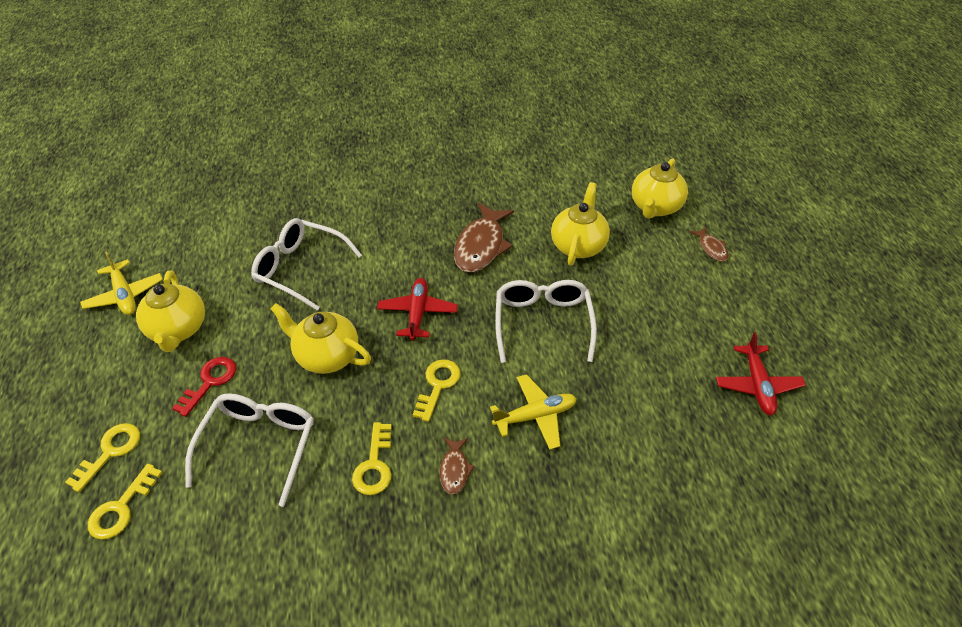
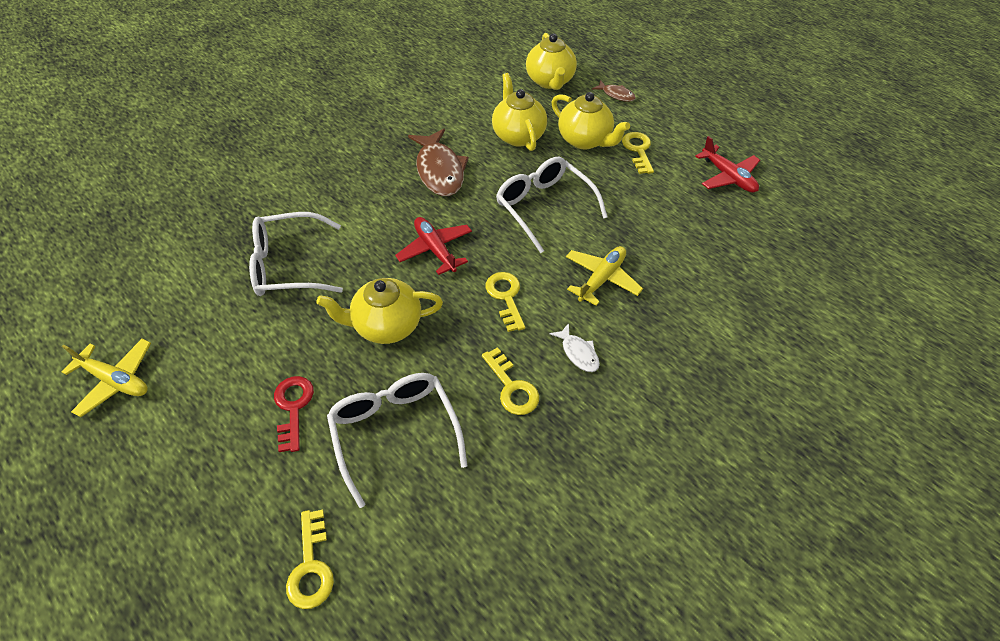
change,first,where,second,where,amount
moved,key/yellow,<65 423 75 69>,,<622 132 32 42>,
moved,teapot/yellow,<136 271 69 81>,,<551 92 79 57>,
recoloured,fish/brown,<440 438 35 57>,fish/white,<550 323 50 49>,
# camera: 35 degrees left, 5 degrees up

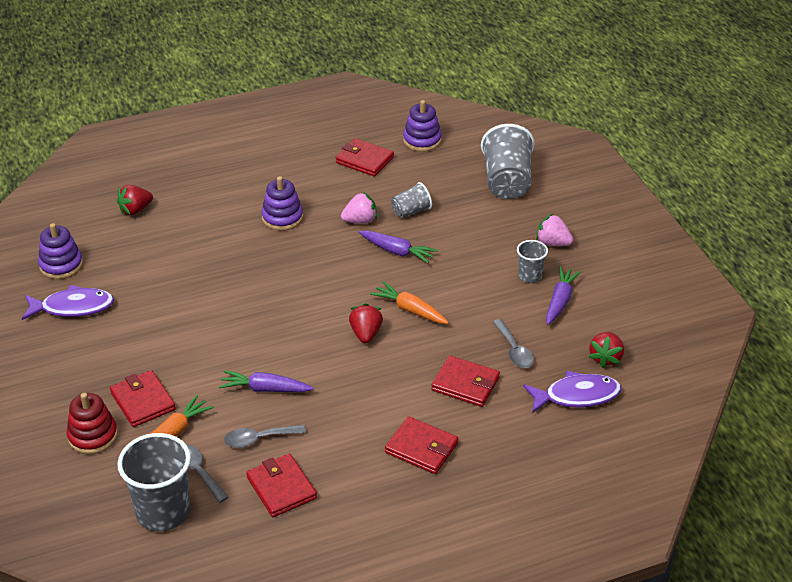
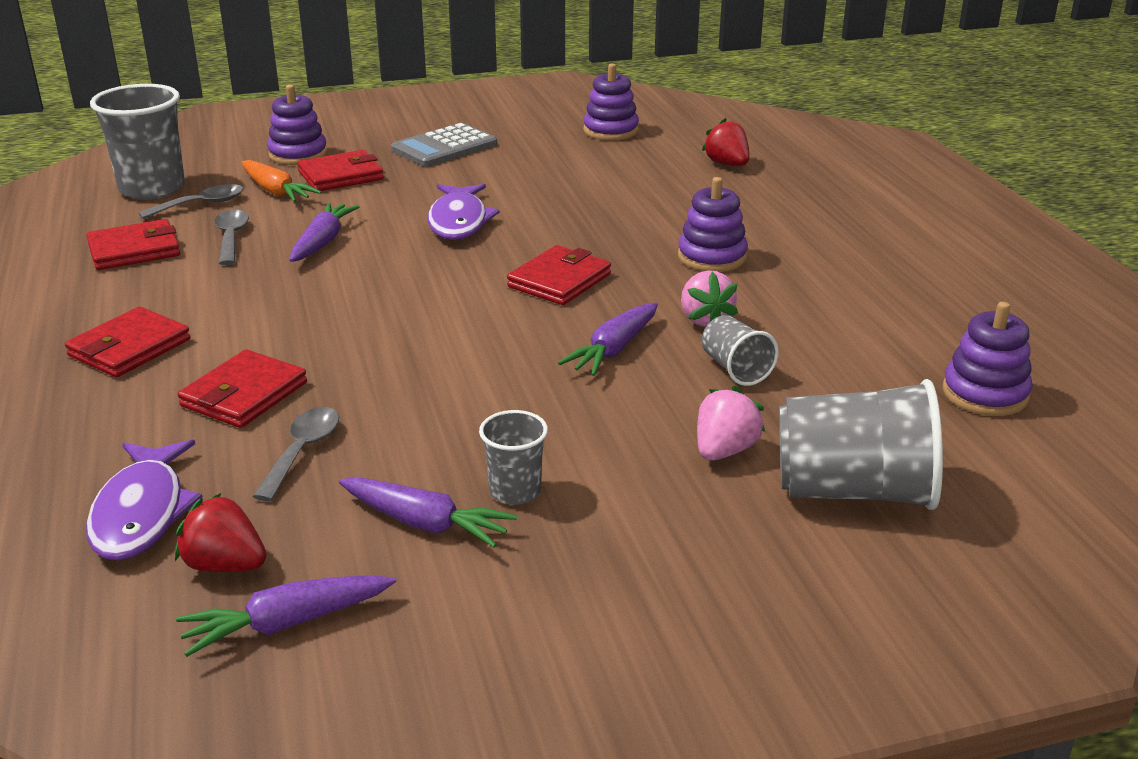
change,first,where,second,where,amount
removed,strawberry/red,<349 303 34 41>,,,
removed,carrot/orange,<370 281 79 43>,,,
added,,,carrot/purple,<176 575 220 82>,
added,,,calculator/grey,<391 123 106 44>,
moved,fish/purple,<22 285 92 35>,,<428 184 72 56>,
moved,wallet/red,<336 138 58 39>,,<507 245 104 60>,
moved,strawberry/pink,<536 214 37 32>,,<697 386 68 75>,
recoloured,stacking toy/red,<66 393 52 61>,stacking toy/purple,<267 85 60 80>,
turned,spoon/grey,<493 319 41 49>,,<253 407 86 94>,120 degrees clockwise
# camera: 95 degrees right, 10 degrees down

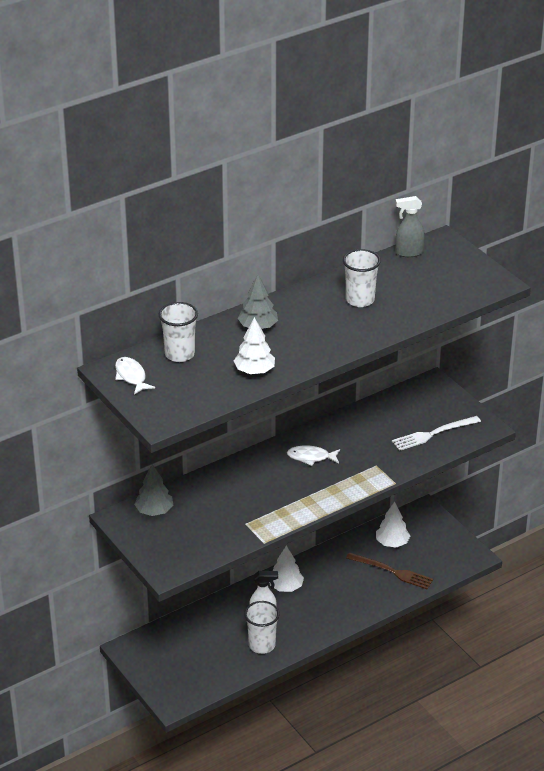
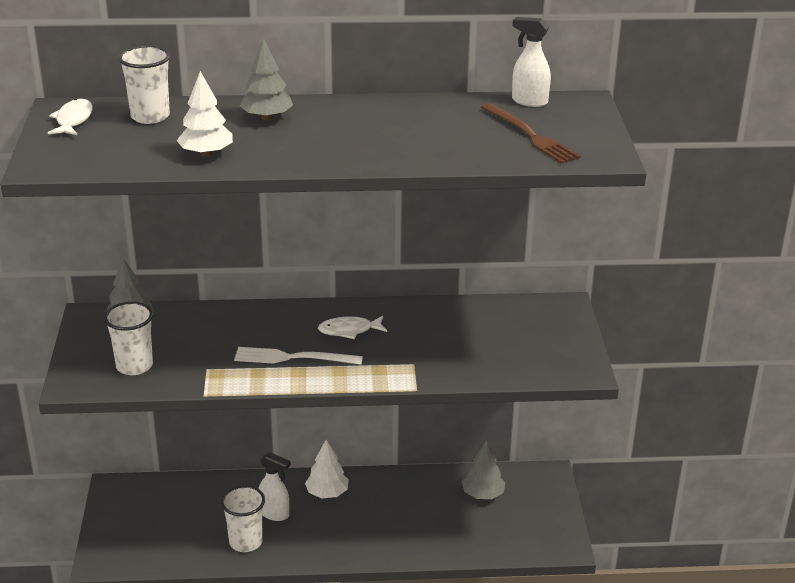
change,first,where,second,where,amount
moved,cup/white,<343 249 38 58>,,<104 302 49 73>,
moved,fork/brown,<346 552 87 37>,,<481 103 99 61>,
moved,fork/white,<392 416 89 35>,,<234 347 129 18>,
recoloured,tree/white,<376 502 34 46>,tree/grey,<462 440 43 59>,
recoloured,spray bottle/grey,<395 196 30 61>,spray bottle/white,<512 17 39 90>,
turned,fish/white,<287 446 53 20>,,<318 316 69 23>,45 degrees counterclockwise
# camera: 30 degrees right, 5 degrees down

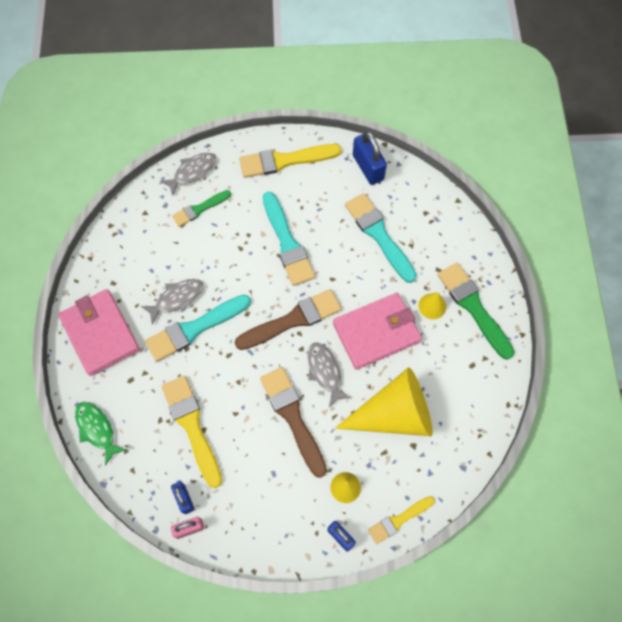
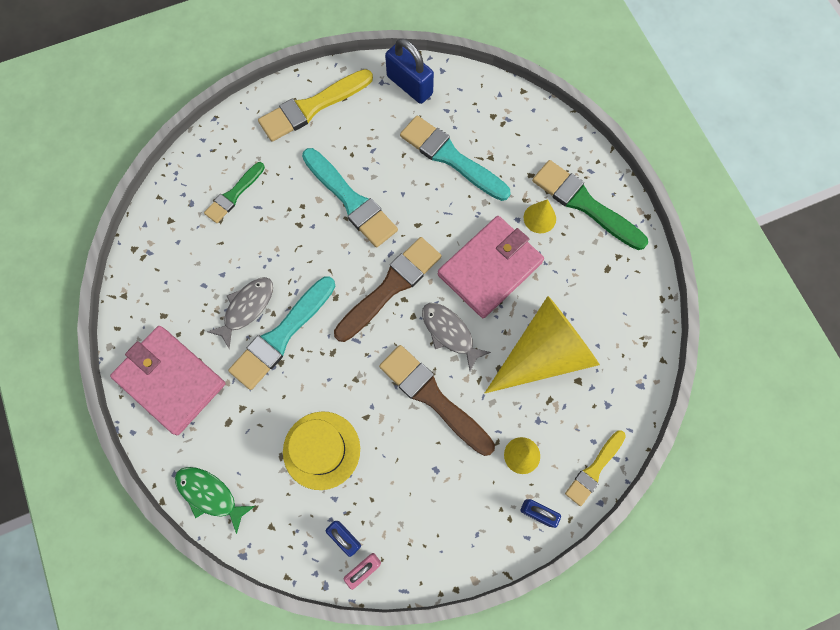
change,first,where,second,where,amount
removed,fish/grey,<160 153 56 43>,,,
replaced,brush/yellow,<162 376 60 112>,hat/yellow,<283 411 77 79>,
# camera: 20 degrees left, 5 degrees up

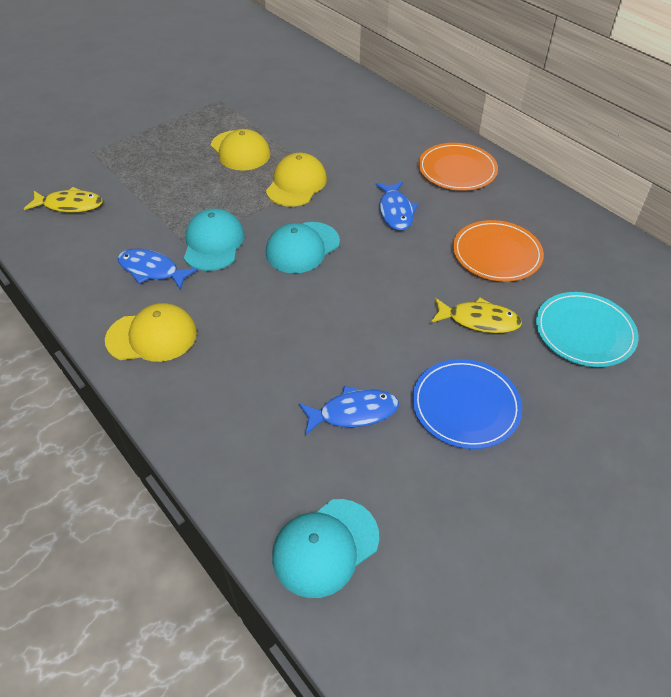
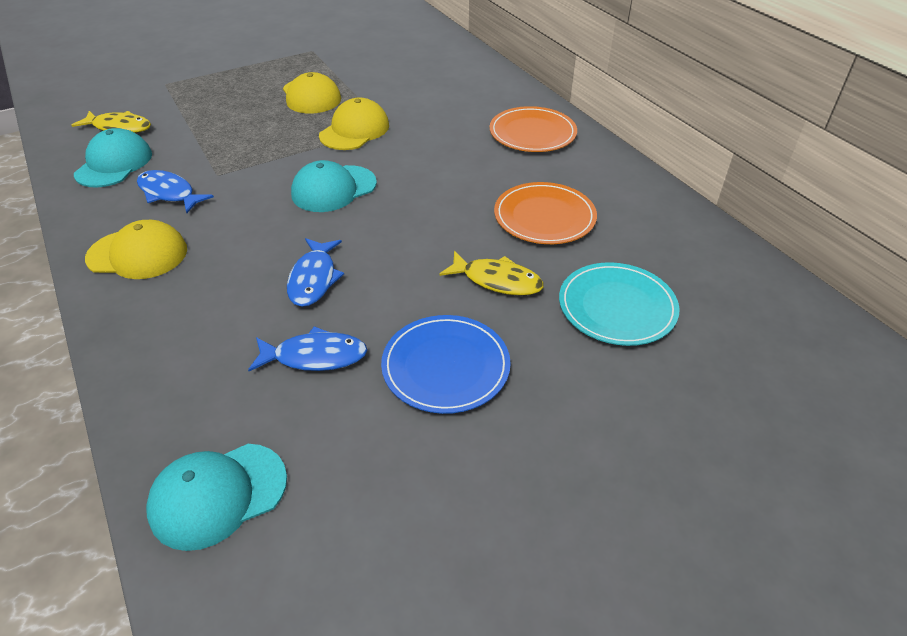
change,first,where,second,where,amount
moved,cap/turquoise,<184 208 60 63>,,<74 128 78 60>,
moved,fish/blue,<375 181 43 49>,,<287 238 57 69>,
# camera: 10 degrees right, 5 degrees down

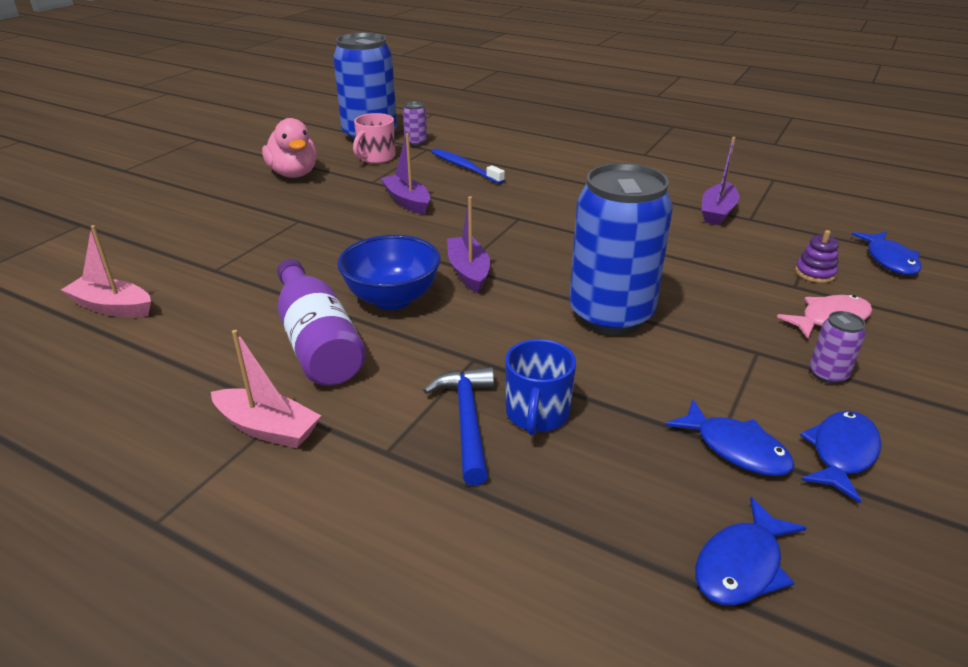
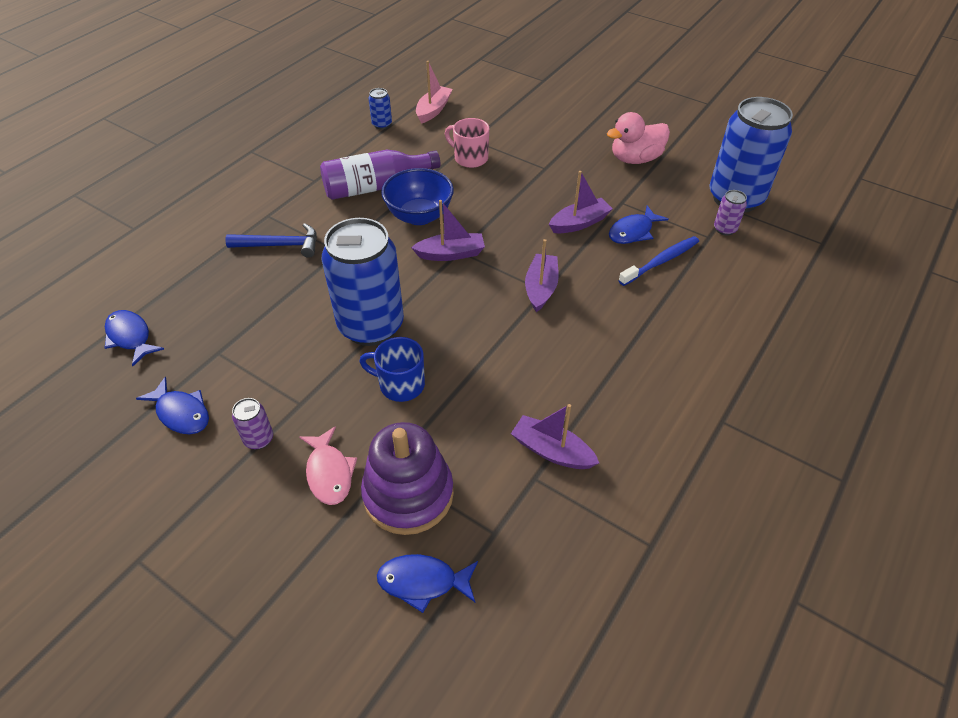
change,first,where,second,where,amount
removed,boat/pink,<211 330 110 118>,,,
added,,,can/blue,<368 88 24 41>,
added,,,boat/purple,<525 239 34 73>,
moved,mug/pink,<353 113 43 51>,,<445 118 44 50>,
moved,mug/blue,<505 339 71 97>,,<359 337 66 65>,
moved,fish/blue,<665 400 130 76>,,<609 205 59 39>,
resized,stacking toy/purple,<795 230 44 53>,,<361 422 93 113>,x2.27
# camera: 95 degrees right, 15 degrees up

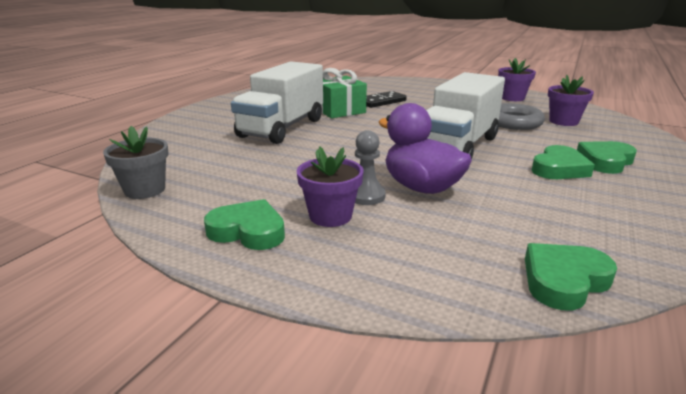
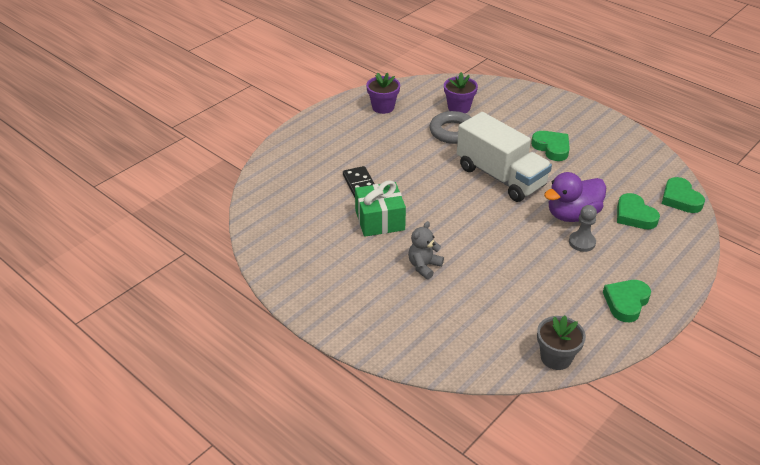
change,first,where,second,where,amount
removed,flower pot/purple,<297 146 67 81>,,,
moved,heart/green,<577 141 60 33>,,<617 193 43 36>,
replaced,truck/white,<231 61 92 83>,teddy bear/grey,<408 221 36 58>,
# camera: 75 degrees left, 15 degrees up

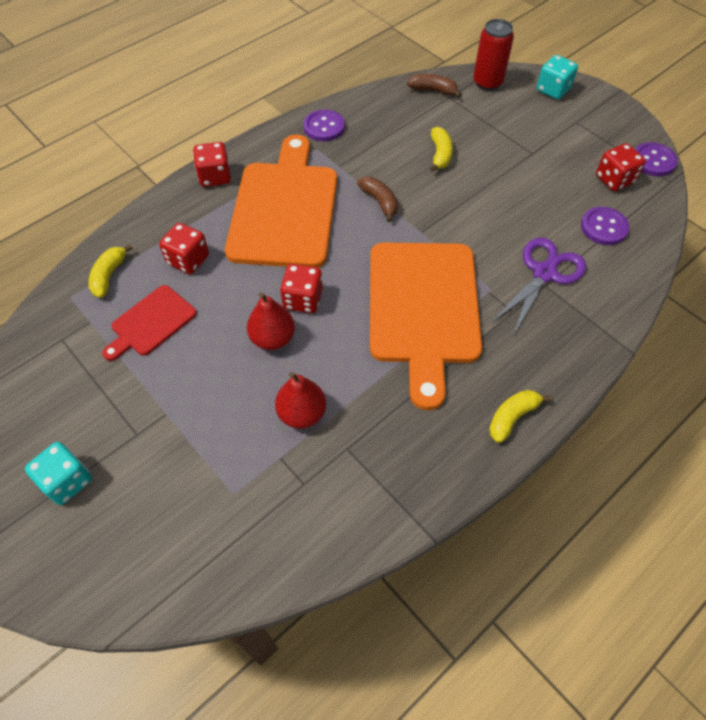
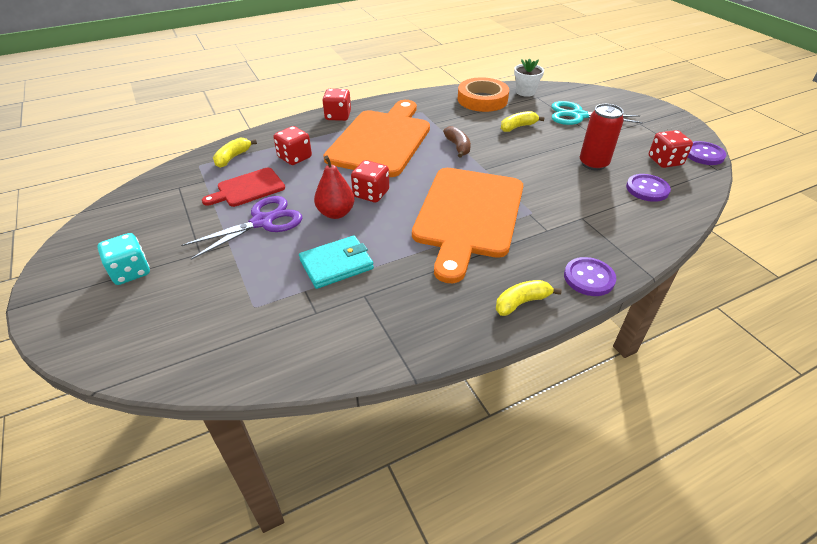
change,first,where,second,where,amount
removed,dice/turquoise,<537 55 41 44>,,,
added,,,tape/orange,<458 77 51 35>,
added,,,scissors/turquoise,<552 101 91 24>,
moved,button/purple,<303 110 42 31>,,<564 257 52 39>,
moved,can/red,<473 19 41 72>,,<580 104 44 66>,
moved,scissors/purple,<491 238 95 98>,,<181 196 122 64>,
replaced,pear/red,<275 372 51 57>,wallet/turquoise,<299 235 75 54>,
replaced,banana/brown,<407 74 55 24>,flower pot/white,<514 58 30 39>,
turned,banana/yellow,<430 127 23 45>,,<501 111 43 21>,135 degrees counterclockwise
# camera: 15 degrees right, 15 degrees down

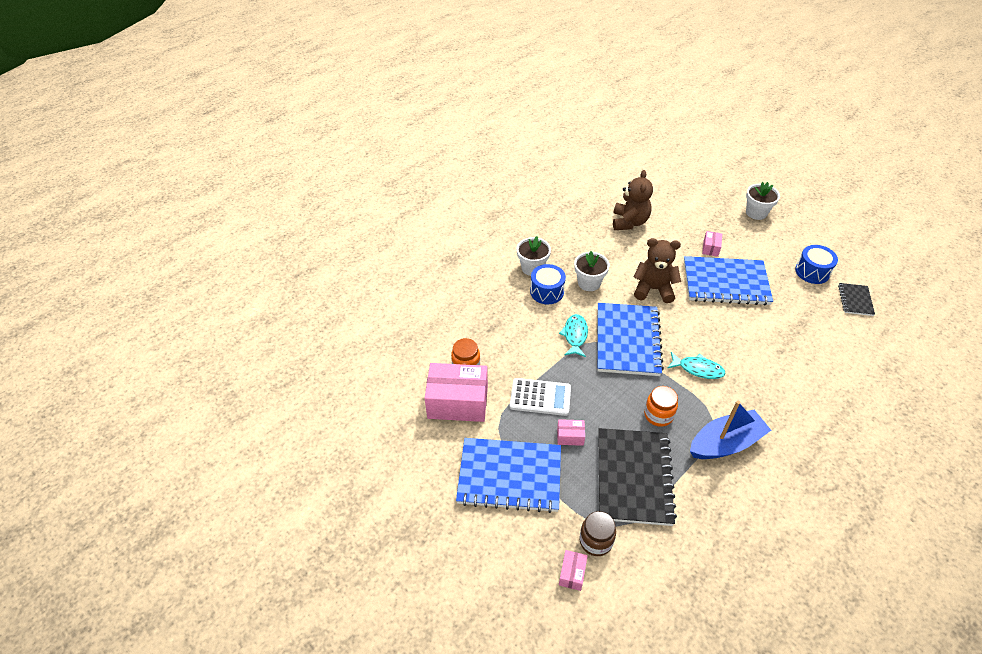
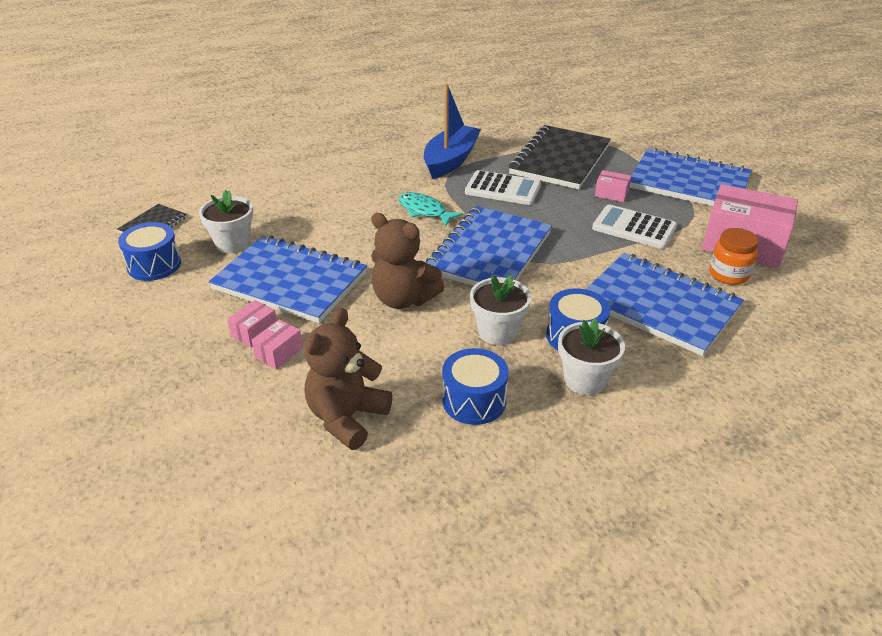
change,first,where,second,where,amount
removed,fish/turquoise,<559 314 29 43>,,,
removed,jar/brown,<579 511 37 45>,,,
added,,,drum/blue,<442 348 67 77>,
added,,,notebook/blue,<586 253 158 103>,
moved,box/pink,<559 550 29 41>,,<252 319 51 50>,
moved,flower pot/white,<746 182 34 38>,,<199 190 54 63>,
replaced,jar/orange,<644 386 34 41>,calculator/white,<465 170 76 35>,
turned,boat/blue,<690 401 81 58>,,<424 84 57 95>,120 degrees clockwise
# camera: 160 degrees left, 10 degrees down

